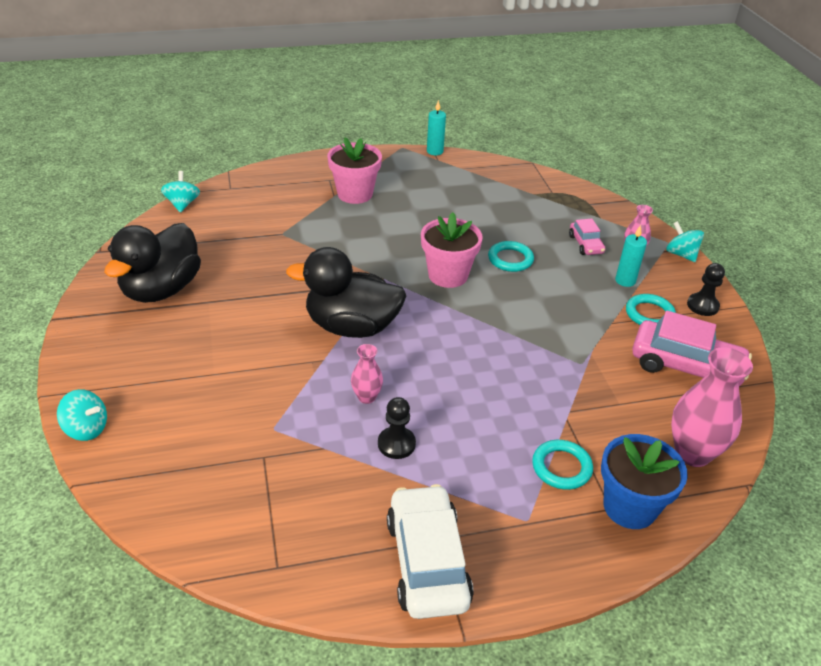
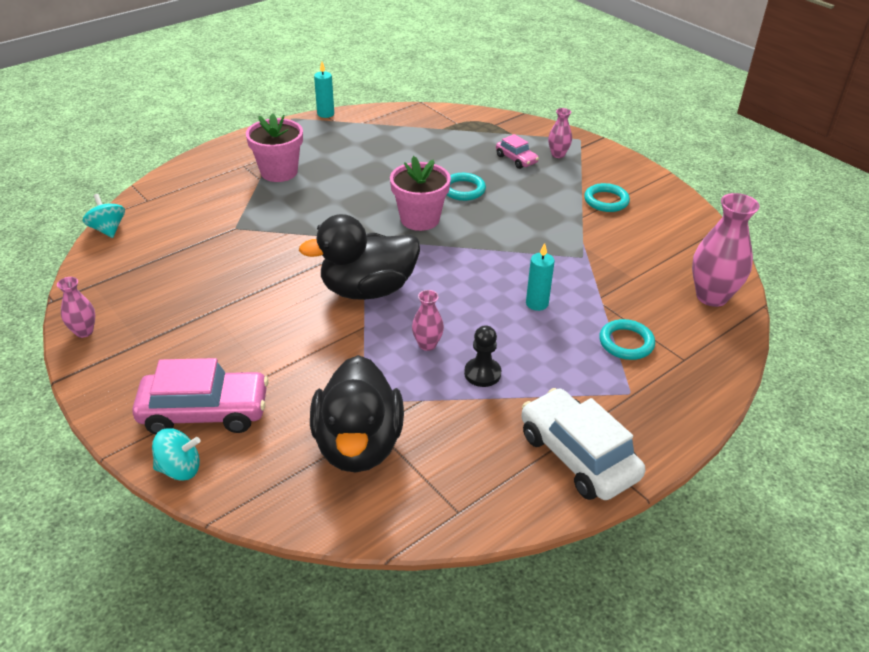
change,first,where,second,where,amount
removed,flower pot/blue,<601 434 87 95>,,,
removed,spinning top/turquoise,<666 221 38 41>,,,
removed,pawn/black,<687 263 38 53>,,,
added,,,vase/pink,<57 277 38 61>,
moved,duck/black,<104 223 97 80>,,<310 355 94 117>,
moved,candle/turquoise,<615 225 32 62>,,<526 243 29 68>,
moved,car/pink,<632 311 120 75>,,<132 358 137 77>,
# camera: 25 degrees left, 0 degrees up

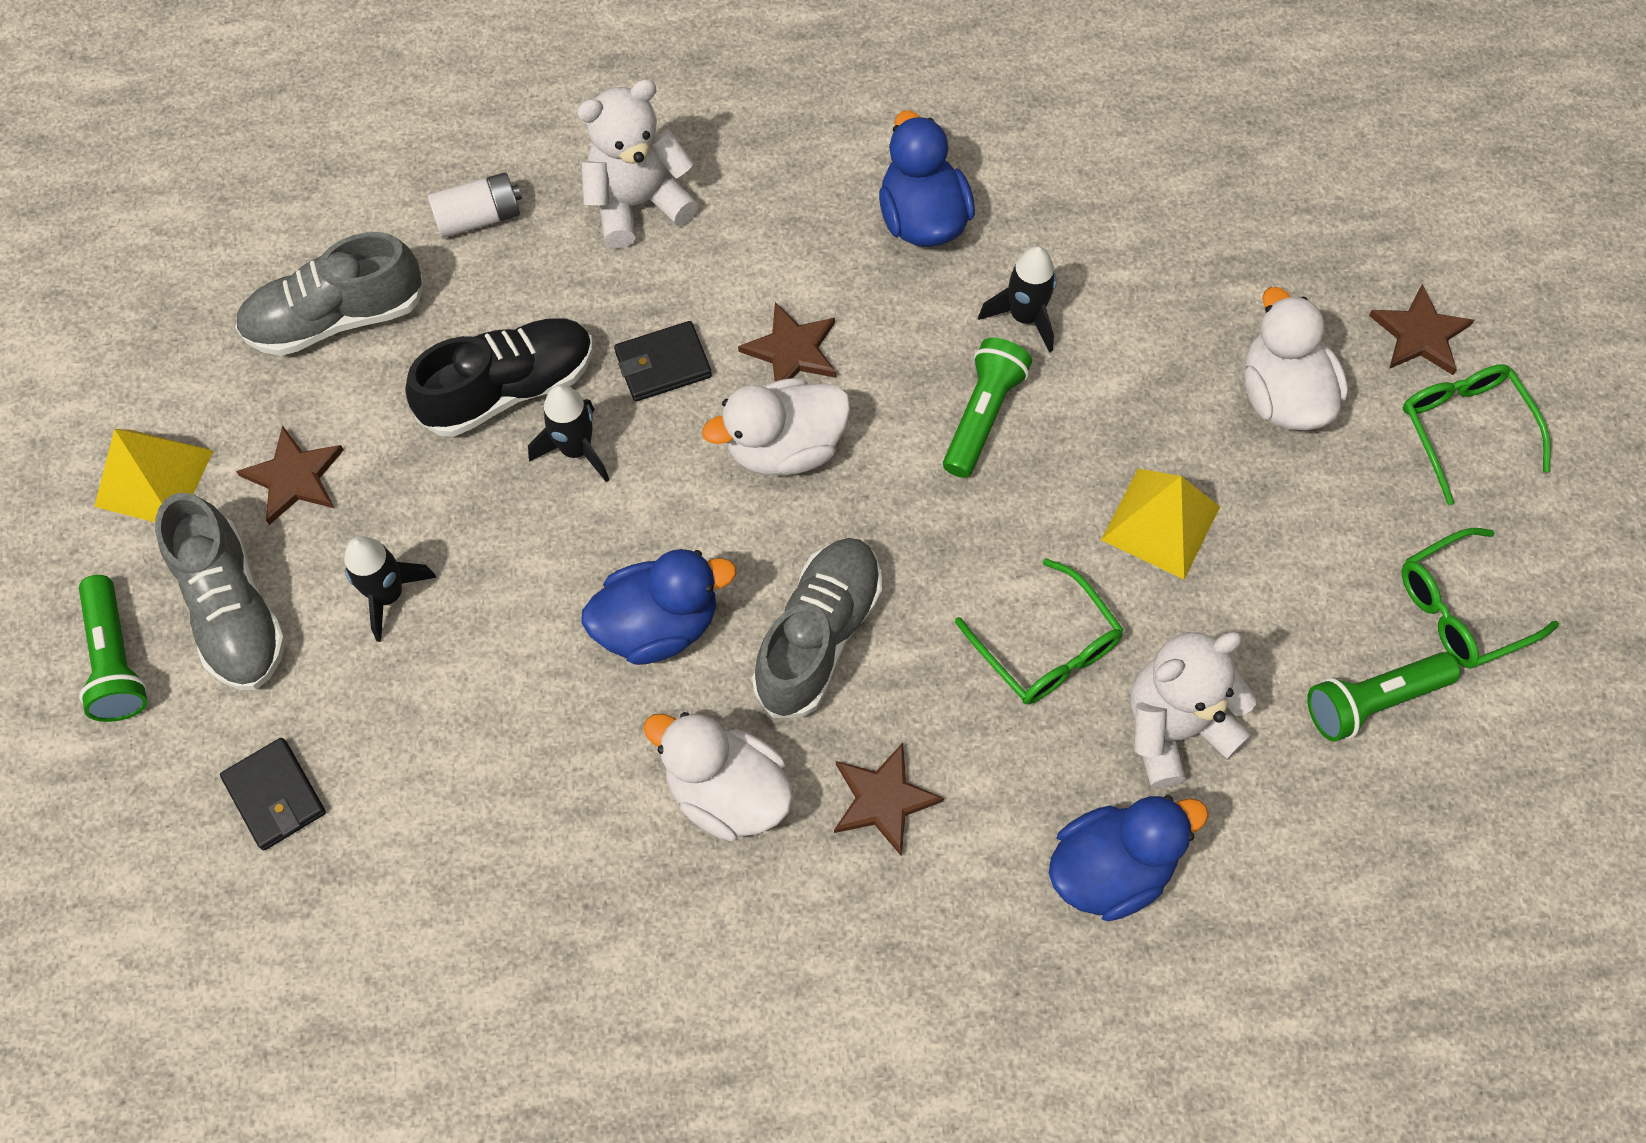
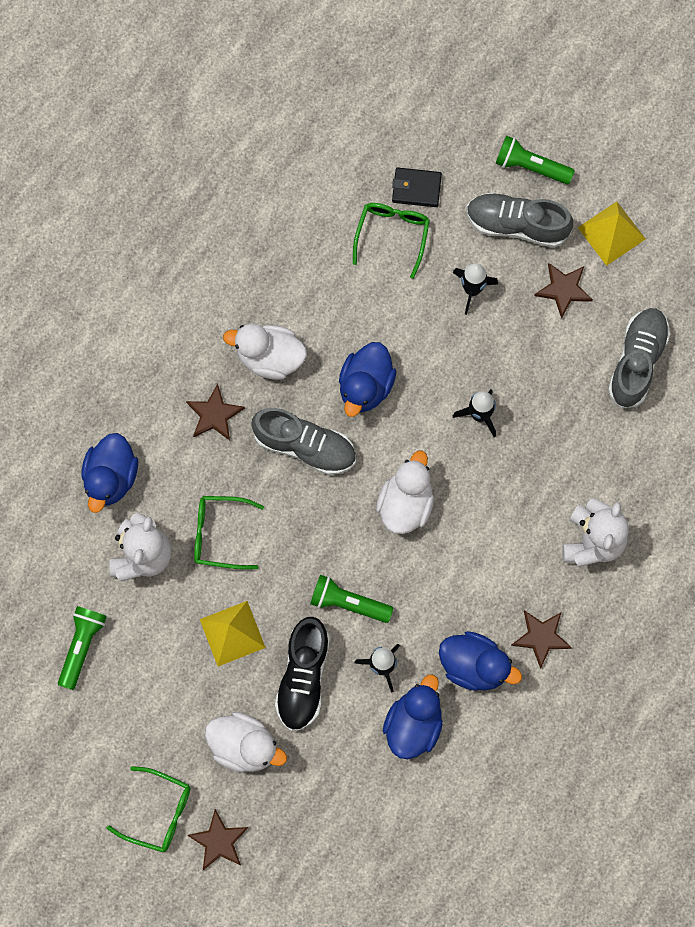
change,first,where,second,where,amount
removed,battery/white,<428 172 94 66>,,,
removed,wallet/black,<614 321 98 81>,,,
added,,,duck/blue,<383 674 60 85>,
moved,shoe/black,<405 318 188 119>,,<275 617 55 114>,
moved,star/brown,<738 302 98 79>,,<511 610 61 59>,
moved,glasses/green,<1402 528 157 141>,,<353 203 77 76>,
turned,duck/white,<643 712 151 129>,,<223 324 84 56>,150 degrees counterclockwise
turned,shoe/grey,<752 538 130 180>,,<251 408 105 67>,45 degrees counterclockwise
turned,flashlight/green,<943 338 89 140>,,<310 575 83 48>,135 degrees clockwise
# camera: 130 degrees right, 10 degrees up

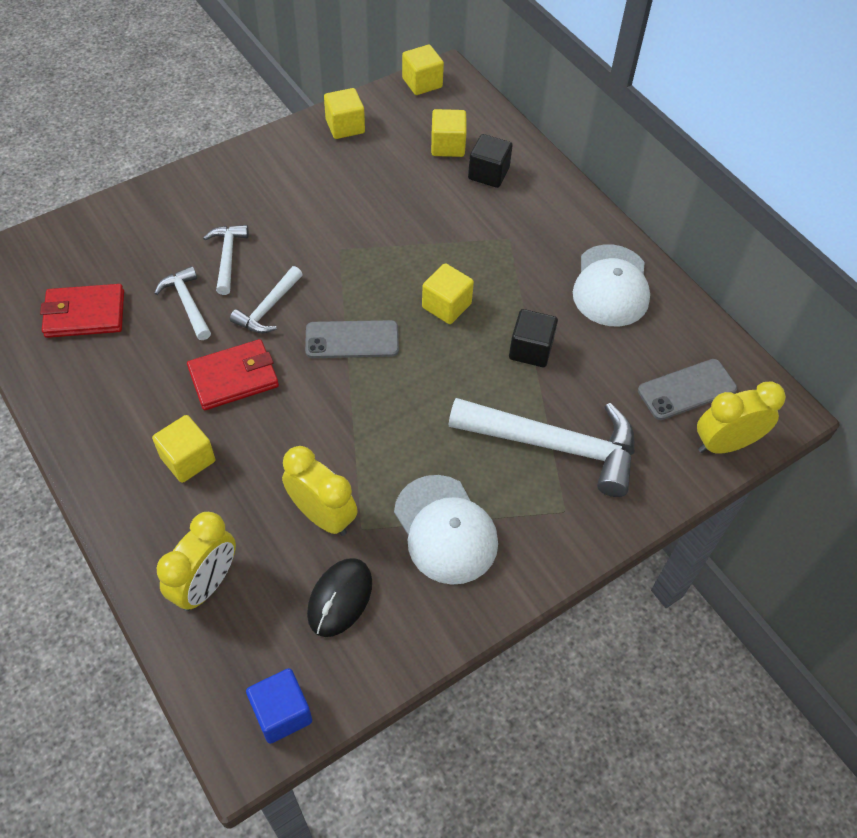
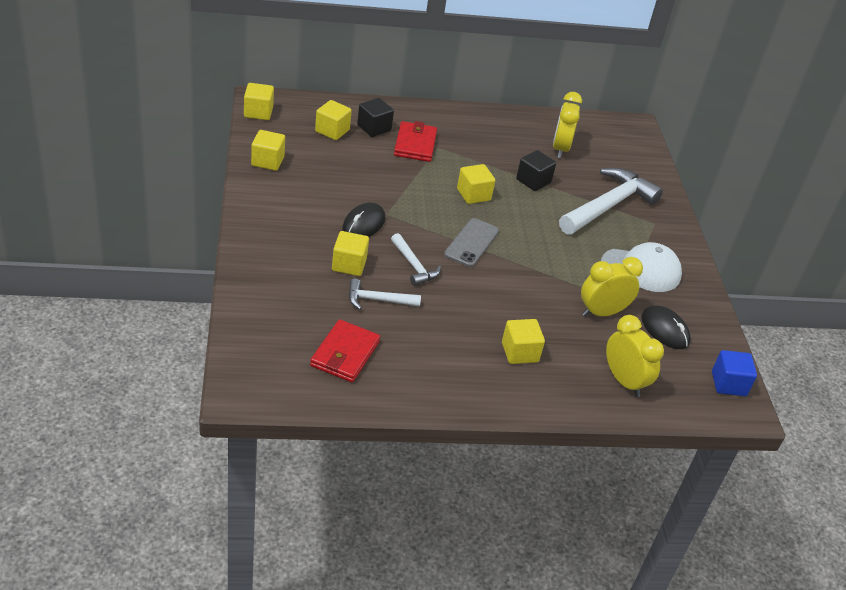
change,first,where,second,where,amount
removed,cap/white,<573 244 77 82>,,,
removed,phone/grey,<638 359 99 61>,,,
added,,,mouse/black,<342 202 44 35>,
moved,wallet/red,<187 339 92 71>,,<394 121 43 41>,
moved,clock/yellow,<697 381 89 73>,,<553 92 29 66>,
replaced,hammer/white,<203 225 46 70>,cube/yellow,<332 231 37 45>,
# camera: 65 degrees left, 15 degrees down

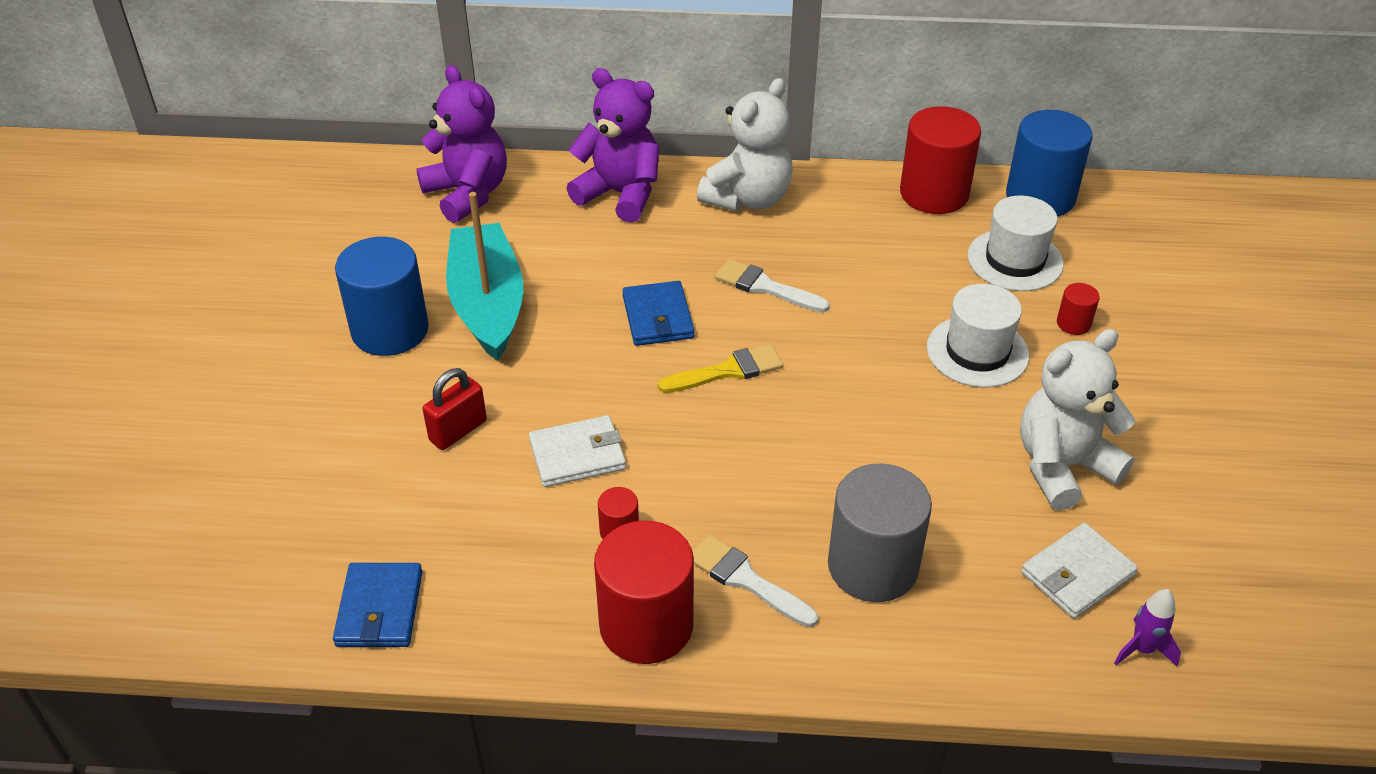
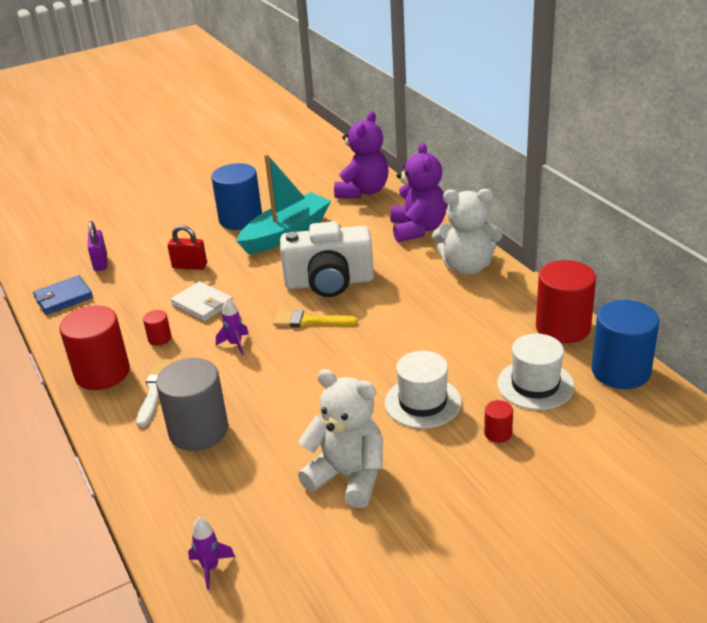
change,first,where,second,where,amount
removed,brush/white,<715 259 115 53>,,,
removed,wallet/white,<1021 523 117 96>,,,
added,,,padlock/purple,<88 221 19 50>,
added,,,rocket/purple,<216 298 33 57>,
replaced,wallet/blue,<622 281 72 65>,camera/white,<280 221 94 76>,
turned,brush/yellow,<658 344 125 49>,,<273 310 85 18>,150 degrees clockwise
# camera: 60 degrees right, 10 degrees down

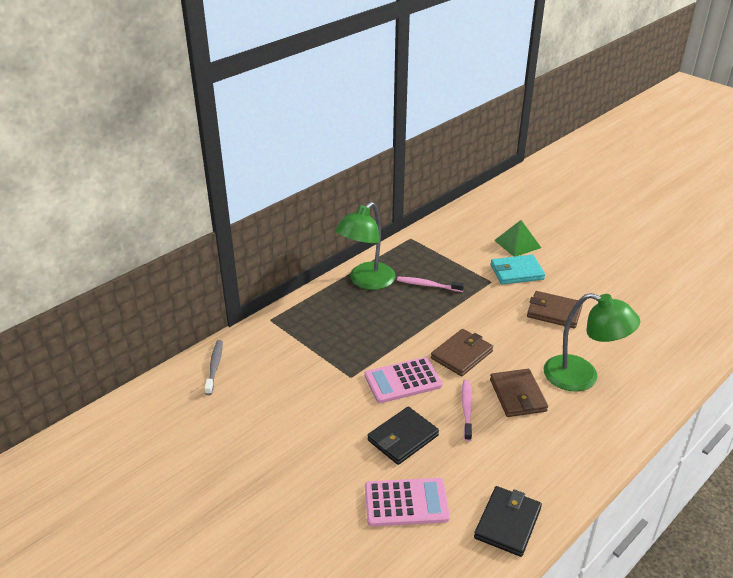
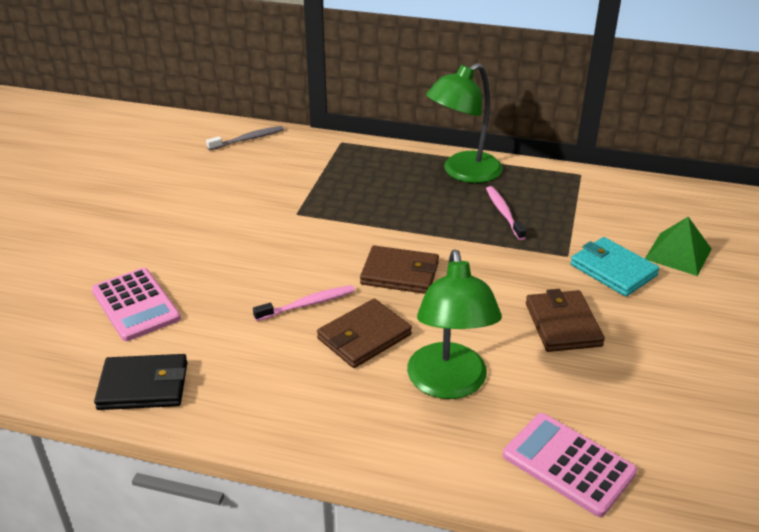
change,first,where,second,where,amount
removed,wallet/black,<368 407 71 58>,,,
moved,calculator/pink,<365 357 77 46>,,<503 413 134 104>,
turned,lamp/green,<335 202 60 88>,,<426 63 77 120>,45 degrees counterclockwise
# camera: 60 degrees right, 0 degrees up

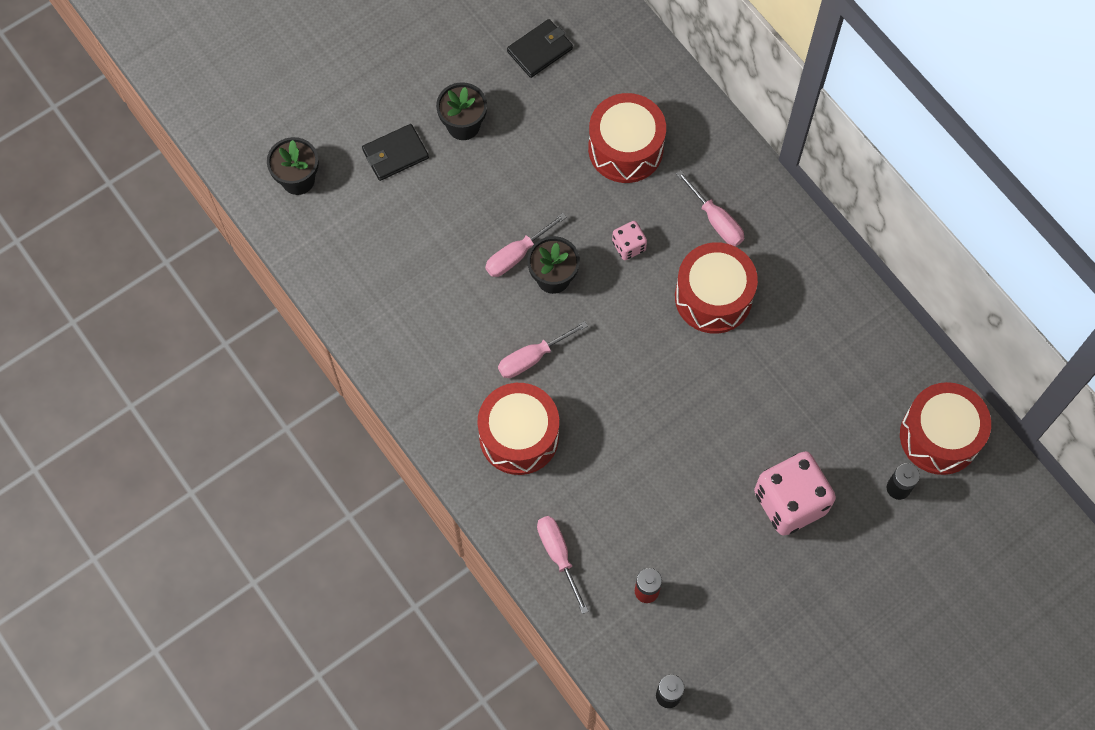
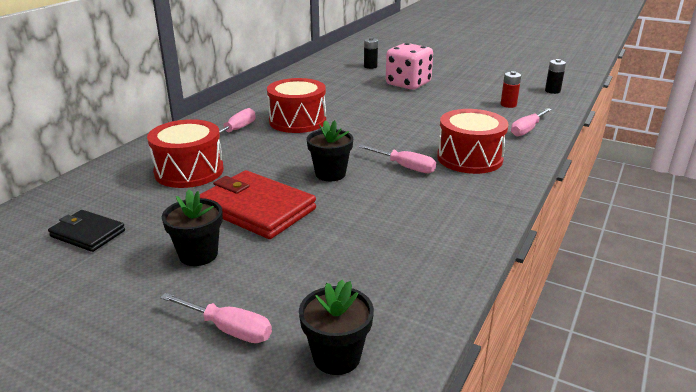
change,first,where,second,where,amount
removed,wallet/black,<362 124 67 57>,,,
removed,dice/pink,<612 221 35 39>,,,
removed,drum/red,<900 382 91 93>,,,
added,,,wallet/red,<200 170 116 69>,
moved,screwdriver/pink,<485 213 82 64>,,<160 293 112 50>,
# camera: 115 degrees left, 40 degrees down

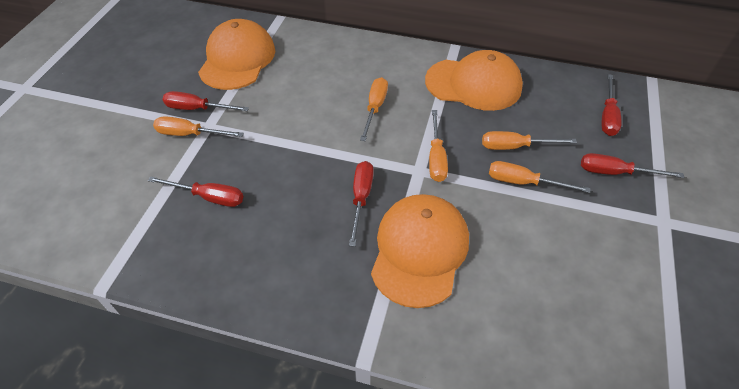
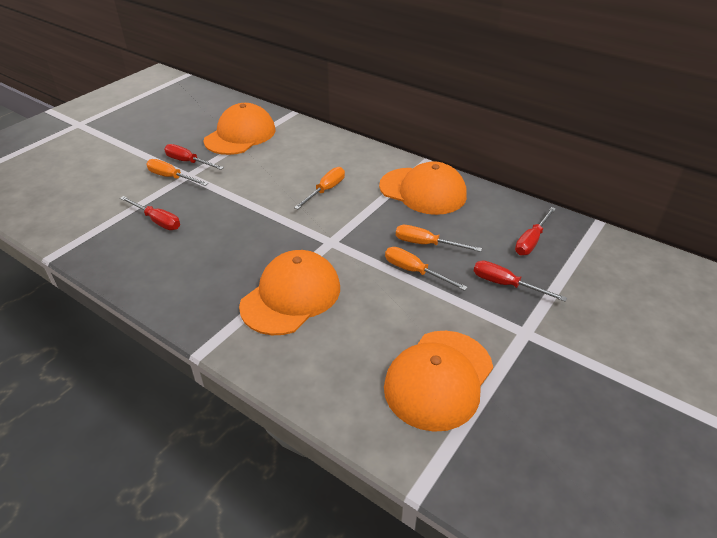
change,first,where,second,where,amount
removed,screwdriver/red,<349 161 25 86>,,,
removed,screwdriver/orange,<429 110 19 72>,,,
added,,,cap/orange,<384 331 109 101>,
# camera: 20 degrees right, 10 degrees down

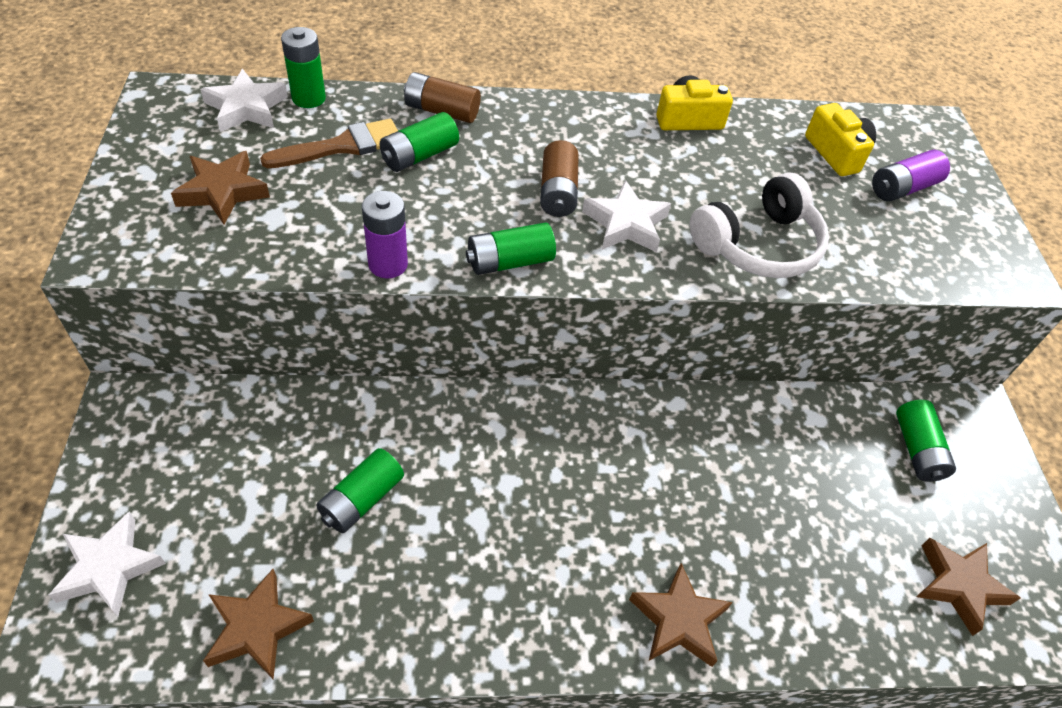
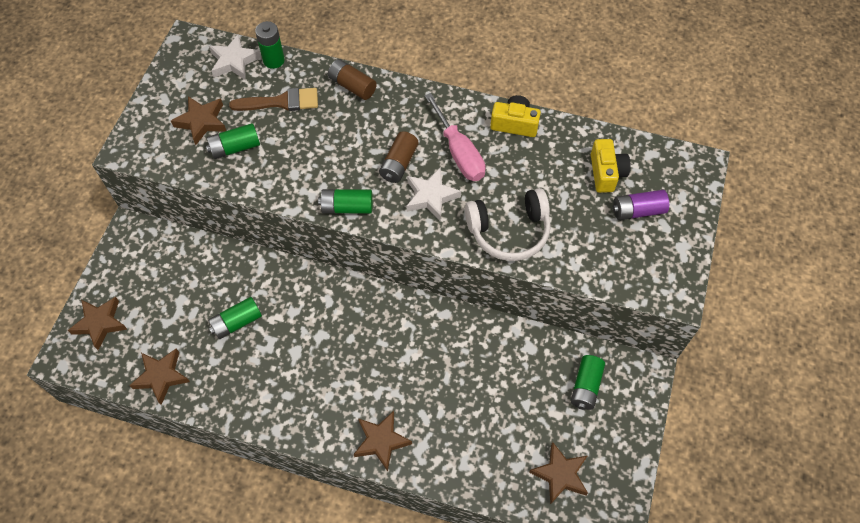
change,first,where,second,where,amount
removed,battery/purple,<362 191 46 87>,,,
added,,,screwdriver/pink,<425 93 61 88>,
moved,battery/green,<380 112 79 60>,,<206 123 54 36>,
recoloured,star/white,<49 511 117 105>,star/brown,<68 297 59 53>,
# camera: 25 degrees right, 10 degrees up

